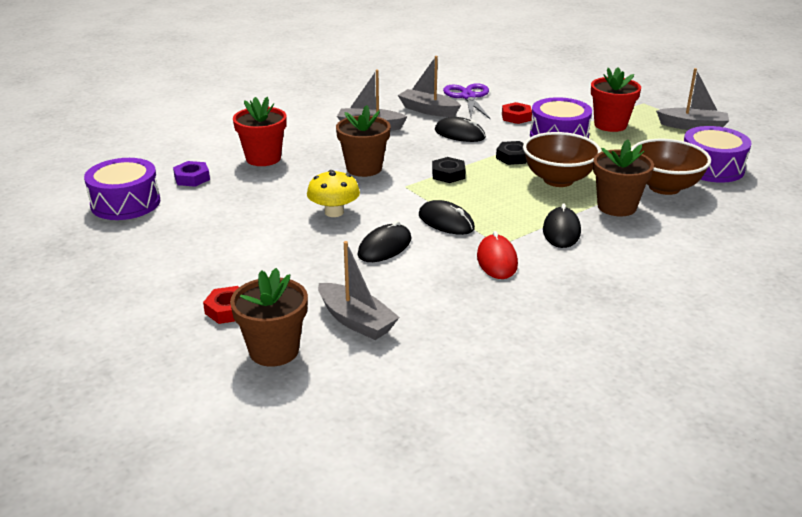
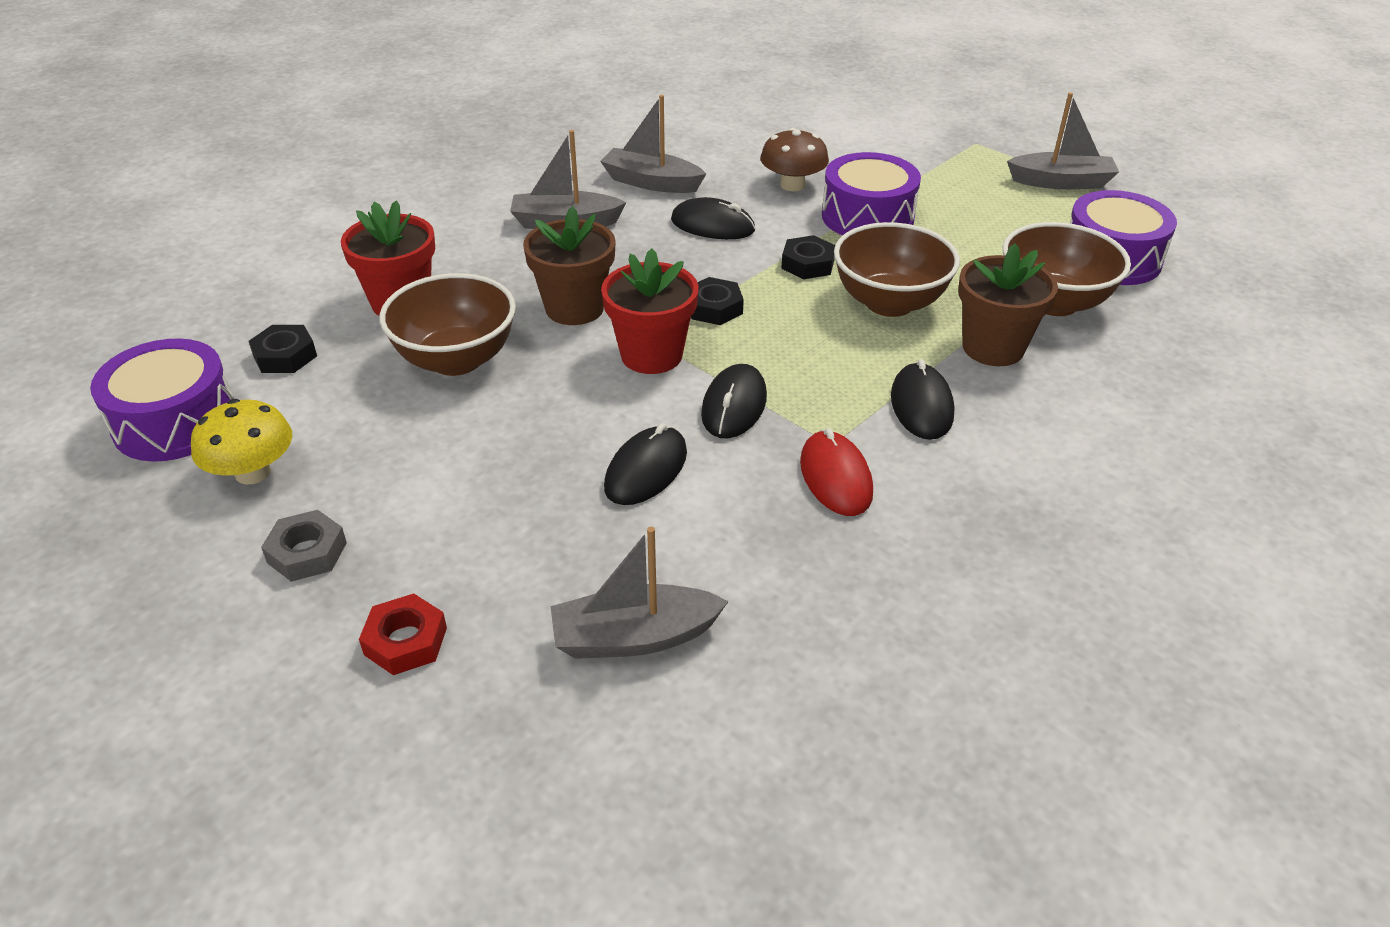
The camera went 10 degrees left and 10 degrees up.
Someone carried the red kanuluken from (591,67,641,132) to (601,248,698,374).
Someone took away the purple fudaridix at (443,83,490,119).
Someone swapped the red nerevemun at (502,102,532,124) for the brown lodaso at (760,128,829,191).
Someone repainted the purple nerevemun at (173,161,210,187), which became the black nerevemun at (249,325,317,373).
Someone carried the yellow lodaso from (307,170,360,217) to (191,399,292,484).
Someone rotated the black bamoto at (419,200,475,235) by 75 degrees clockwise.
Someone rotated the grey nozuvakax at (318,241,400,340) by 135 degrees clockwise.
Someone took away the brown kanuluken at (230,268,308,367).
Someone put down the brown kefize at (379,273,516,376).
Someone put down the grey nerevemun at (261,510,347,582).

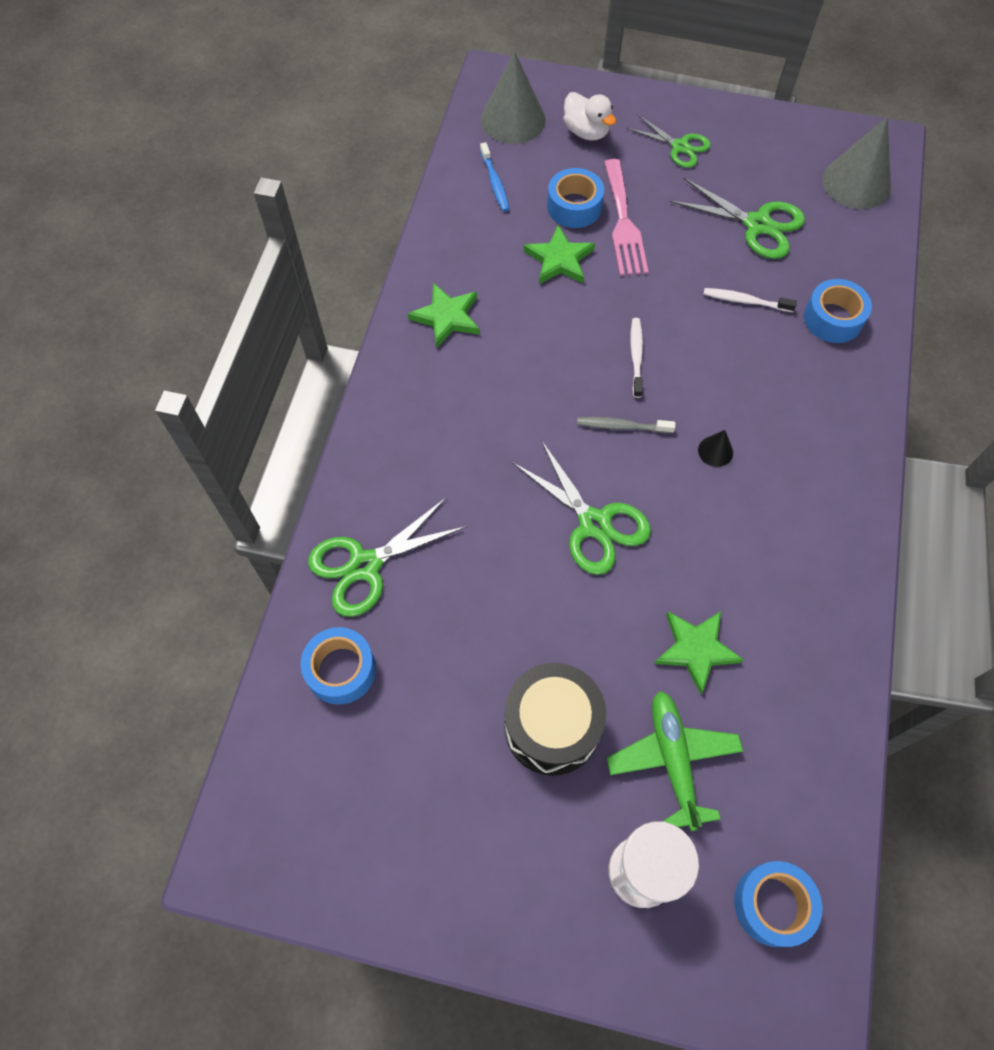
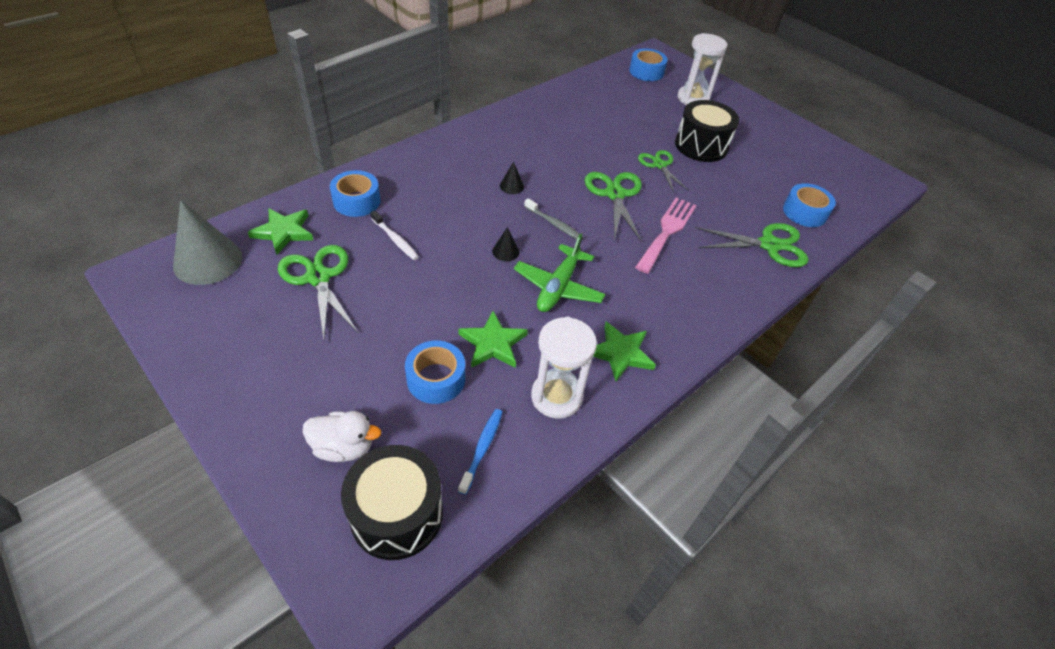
The camera went 150 degrees left and 15 degrees down.
Someone swapped the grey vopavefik at (481,51,546,144) for the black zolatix at (341,445,443,560).
Someone rotated the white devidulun at (563,92,616,141) by 105 degrees clockwise.
Someone carried the green fudaridix from (626,115,711,168) to (638,150,689,192).
Someone carried the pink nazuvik from (604,159,649,276) to (635,198,696,274).
Someone swapped the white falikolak at (630,318,643,398) for the black vopavefik at (492,227,519,261).
Someone carried the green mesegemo from (654,611,744,694) to (248,208,313,255).
Someone carried the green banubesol from (607,691,743,831) to (514,233,605,312).
Someone put down the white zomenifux at (531,317,597,419).

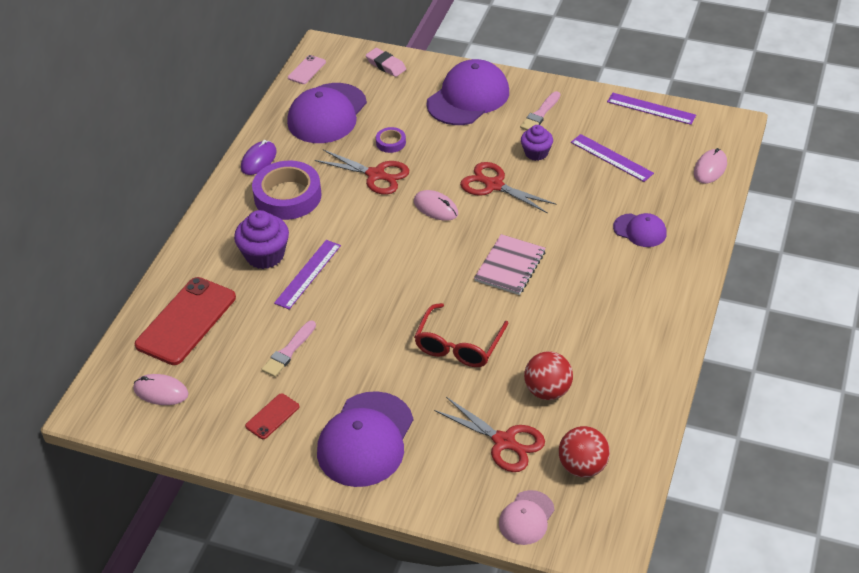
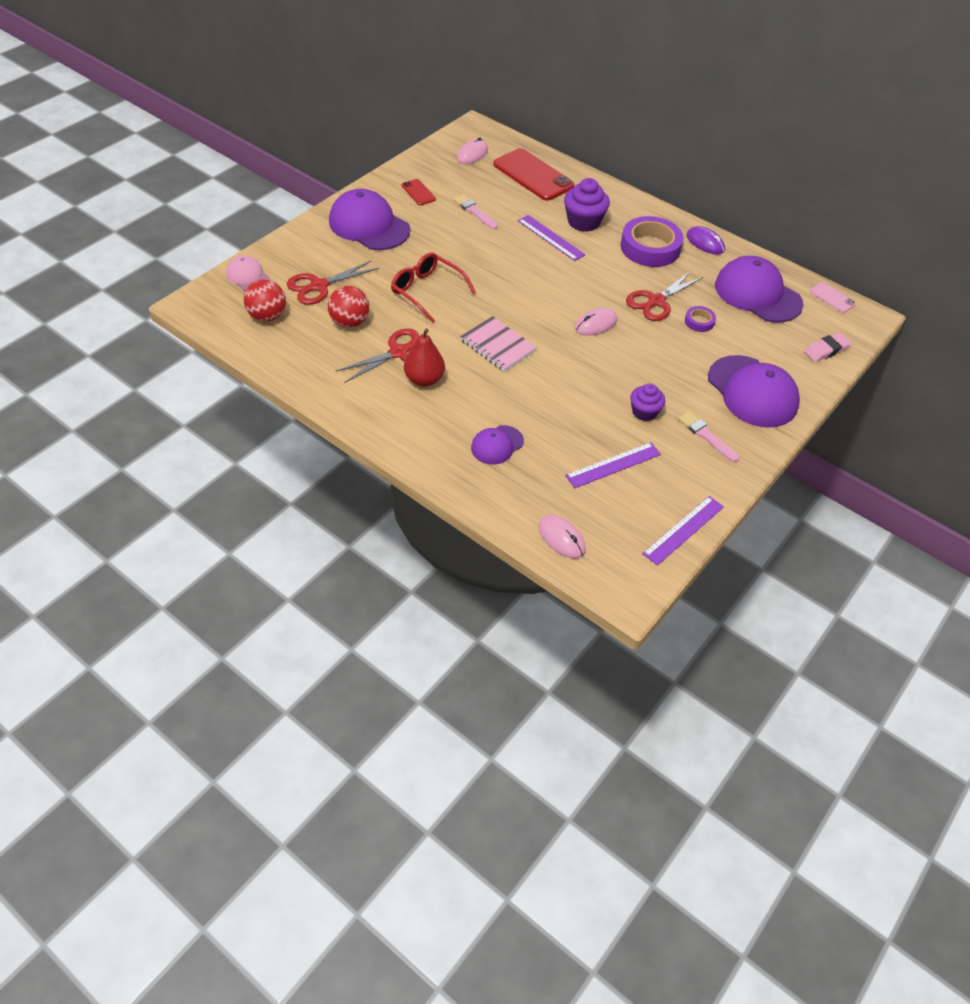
The camera went 105 degrees right and 5 degrees up.
Someone carried the red fudaridix from (460,162,557,214) to (335,329,419,383).
Someone put down the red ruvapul at (404,328,445,387).

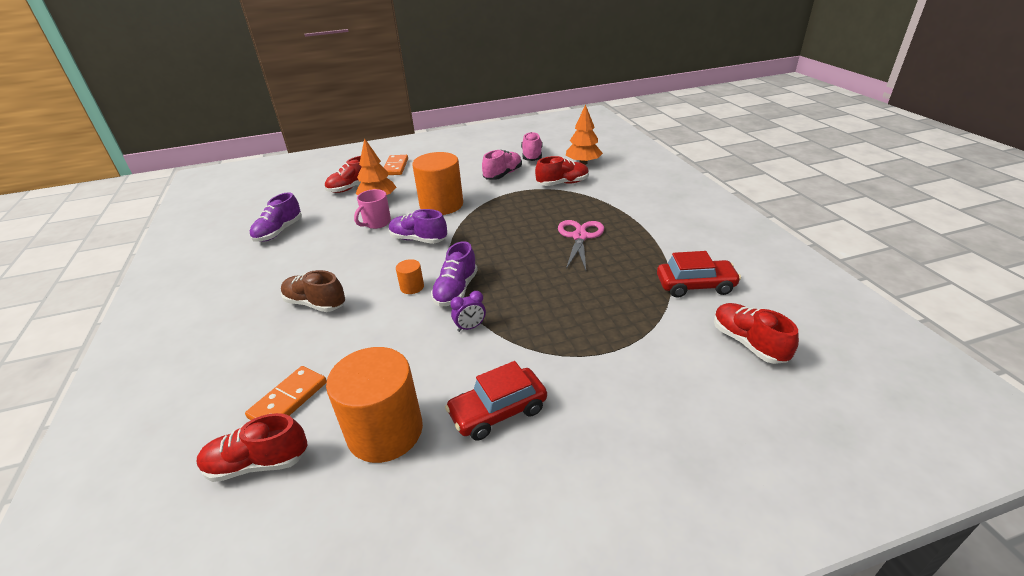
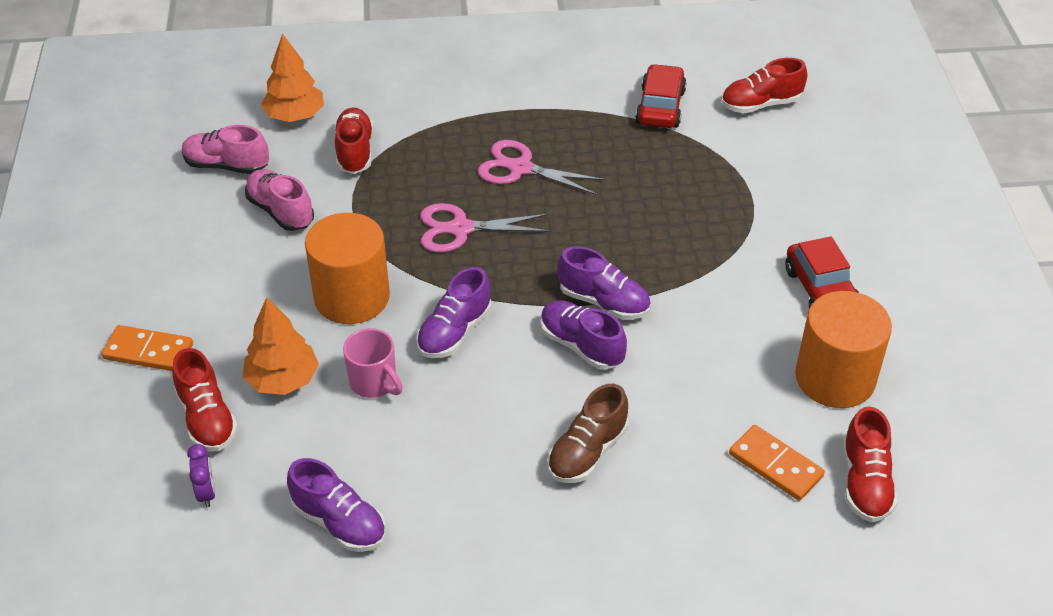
The camera went 80 degrees left and 10 degrees up.
Someone swapped the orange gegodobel at (396,259,424,294) for the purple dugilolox at (540,300,627,370).
Someone carried the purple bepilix from (450,291,486,332) to (187,444,216,507).
Someone put down the pink fudaridix at (420,203,551,253).

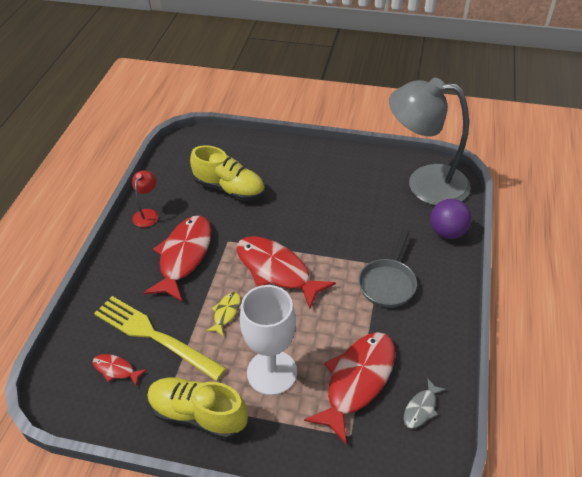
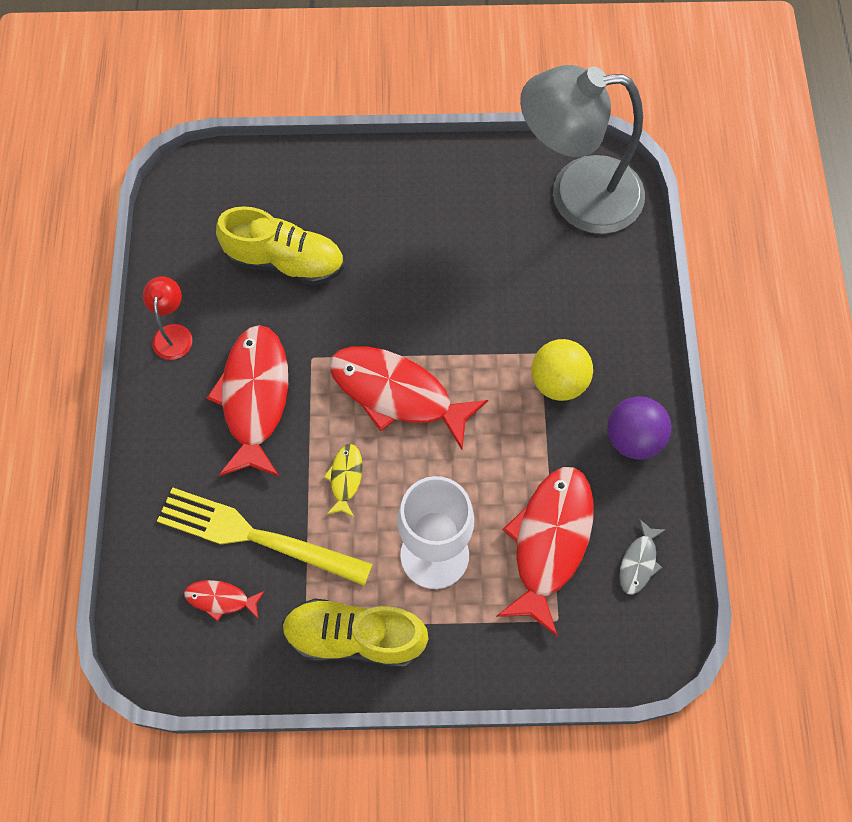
The camera went 15 degrees left and 20 degrees up.
Someone carried the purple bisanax from (430,199,472,239) to (607,396,671,459).
Someone swapped the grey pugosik at (358,229,417,308) for the yellow bisanax at (531,339,593,401).

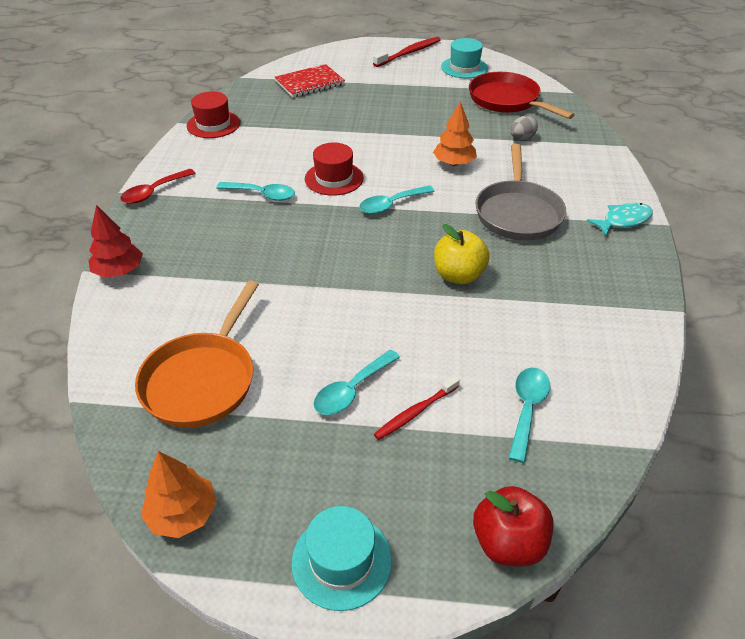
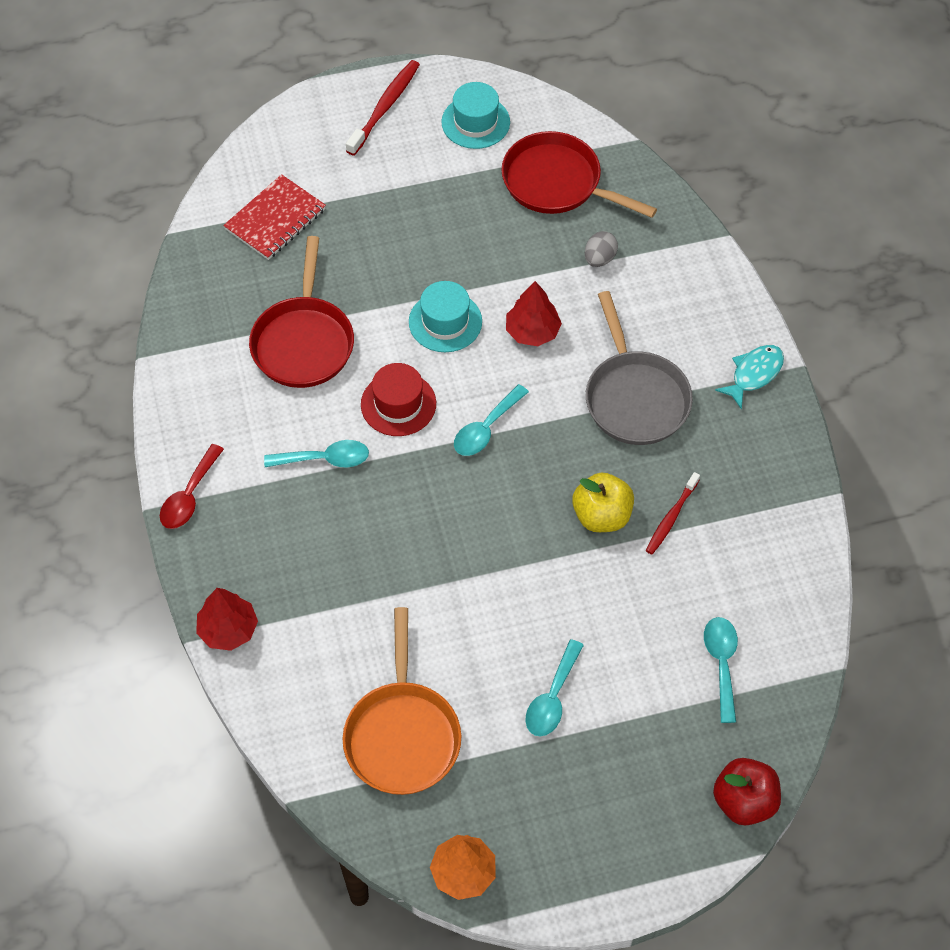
The camera went 20 degrees left and 15 degrees up.
Someone took away the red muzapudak at (187,92,240,138).
Someone repainted the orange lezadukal at (433,101,477,166), which became the red lezadukal at (506,281,562,346).
Someone carried the red falikolak from (374,376,460,440) to (646,472,700,555).
Someone carried the turquoise muzapudak from (292,506,392,611) to (409,281,482,352).
Someone put down the red pugosik at (249,236,354,388).

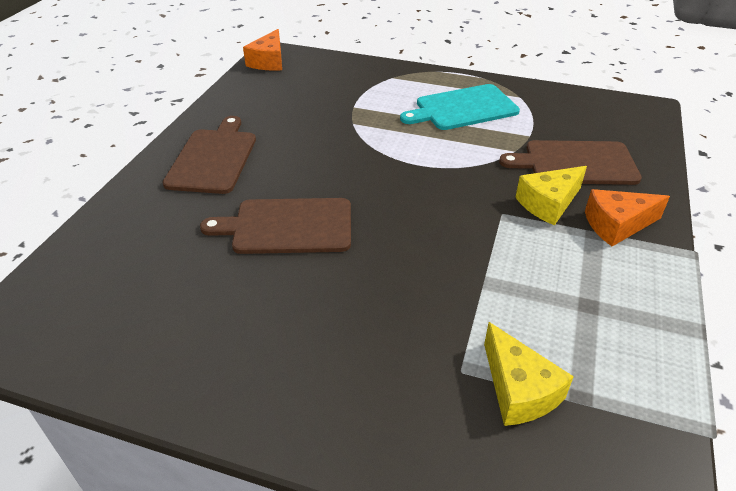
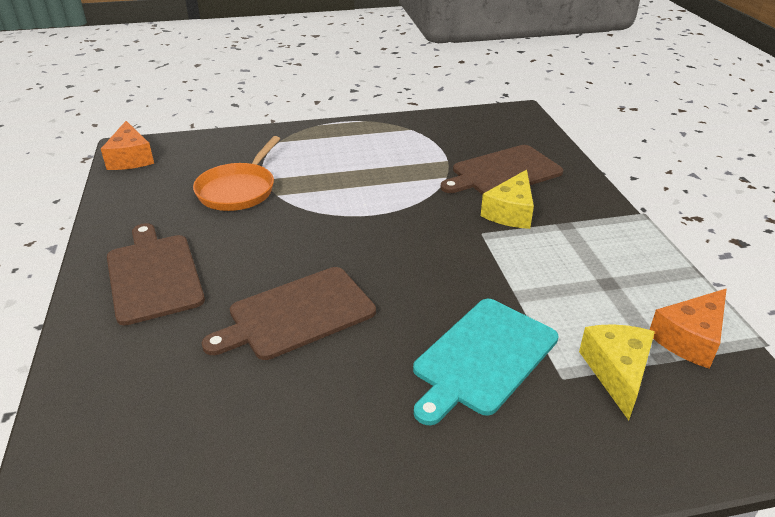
The camera went 30 degrees left and 5 degrees down.
Someone carried the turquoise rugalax from (400,84,520,130) to (413,299,559,425).
Someone carried the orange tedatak from (585,189,670,246) to (650,289,727,369).
Someone rotated the yellow tedatak at (484,322,574,426) by 120 degrees counterclockwise.
Someone put down the orange pugosik at (193,136,280,211).

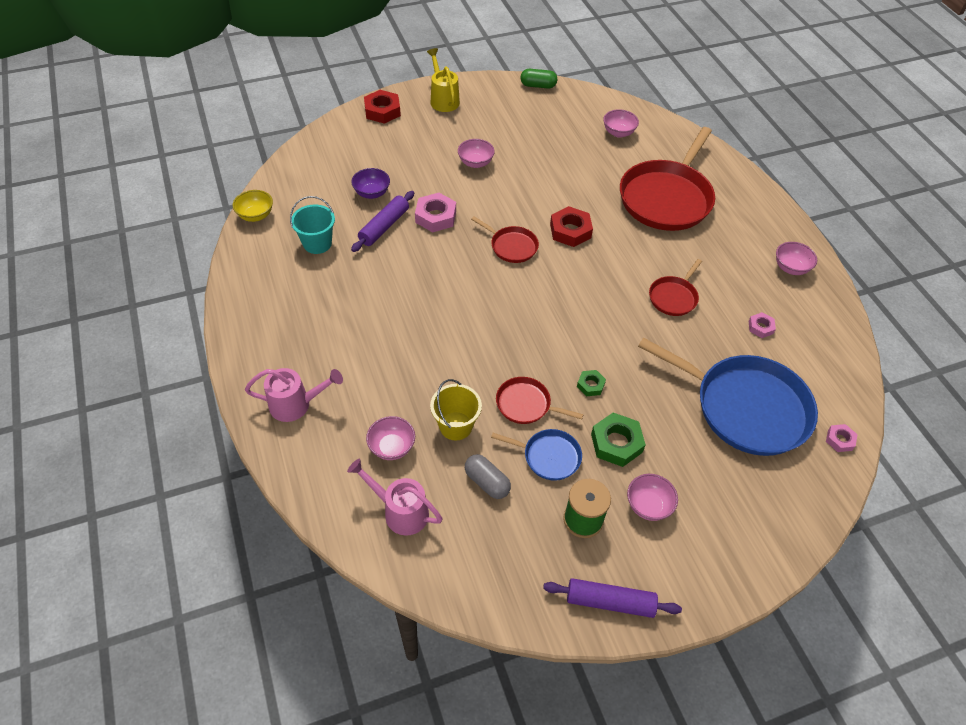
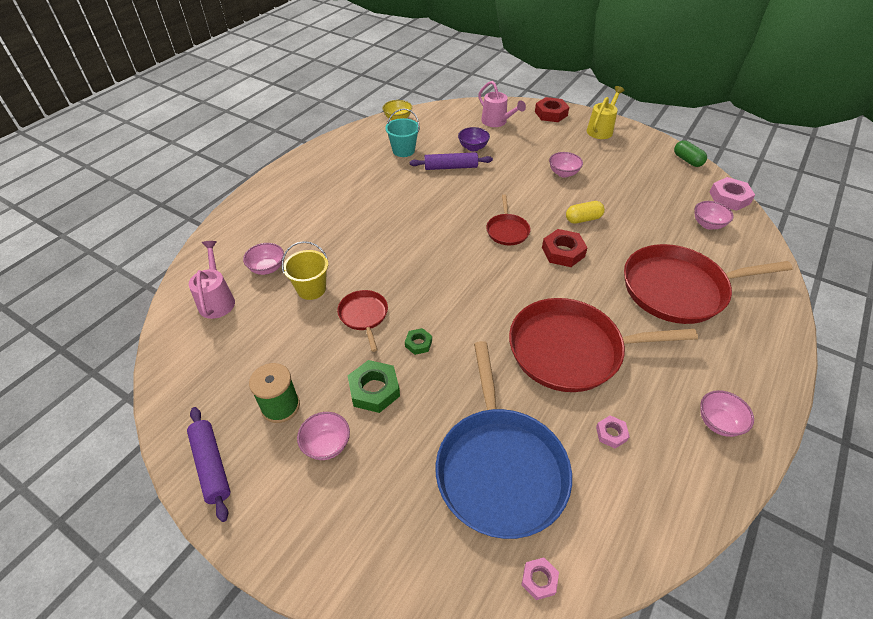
The camera went 55 degrees right and 5 degrees down.
Someone carried the pink nerevemun from (415,193,456,232) to (709,177,755,211).
Someone scaled the red pugosik at (649,259,702,316) by 2.11.
Someone carried the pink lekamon from (245,368,343,422) to (478,81,526,127).
Someone took away the blue pugosik at (491,429,582,481).
Someone took away the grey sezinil at (465,454,511,499).
Someone put down the yellow sezinil at (566,201,605,224).

